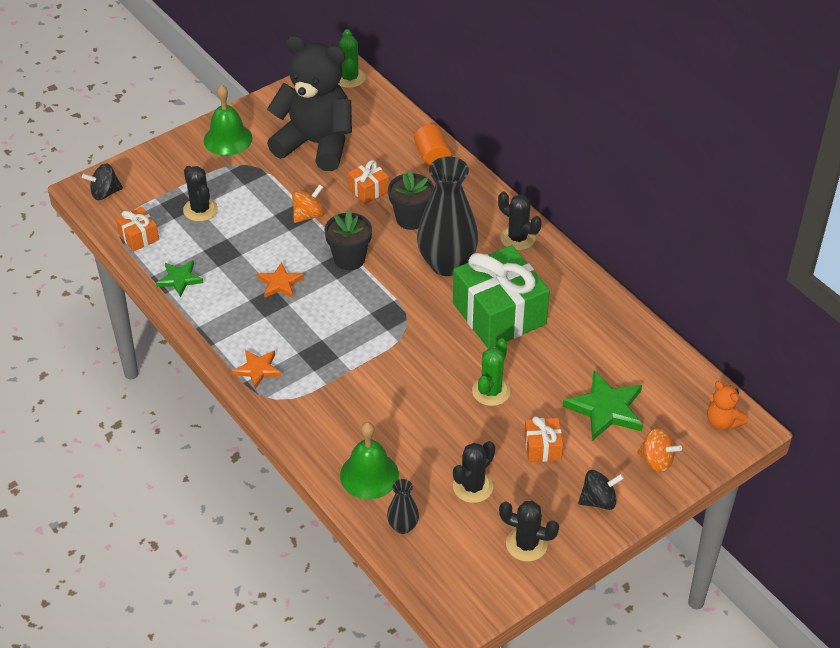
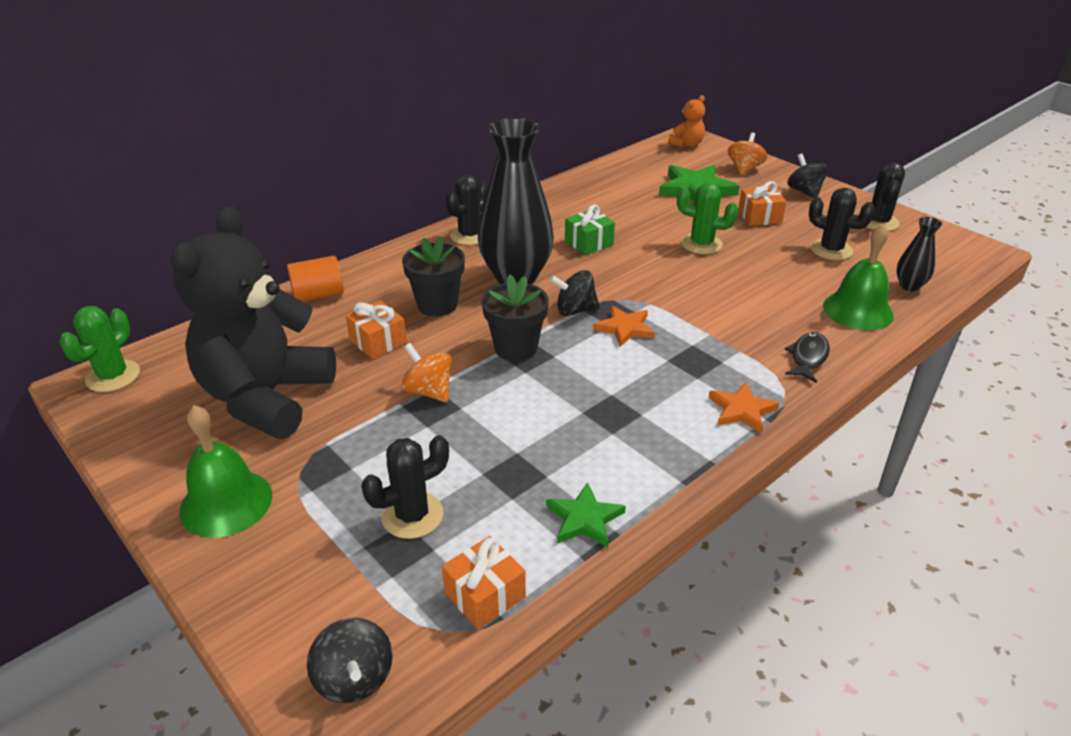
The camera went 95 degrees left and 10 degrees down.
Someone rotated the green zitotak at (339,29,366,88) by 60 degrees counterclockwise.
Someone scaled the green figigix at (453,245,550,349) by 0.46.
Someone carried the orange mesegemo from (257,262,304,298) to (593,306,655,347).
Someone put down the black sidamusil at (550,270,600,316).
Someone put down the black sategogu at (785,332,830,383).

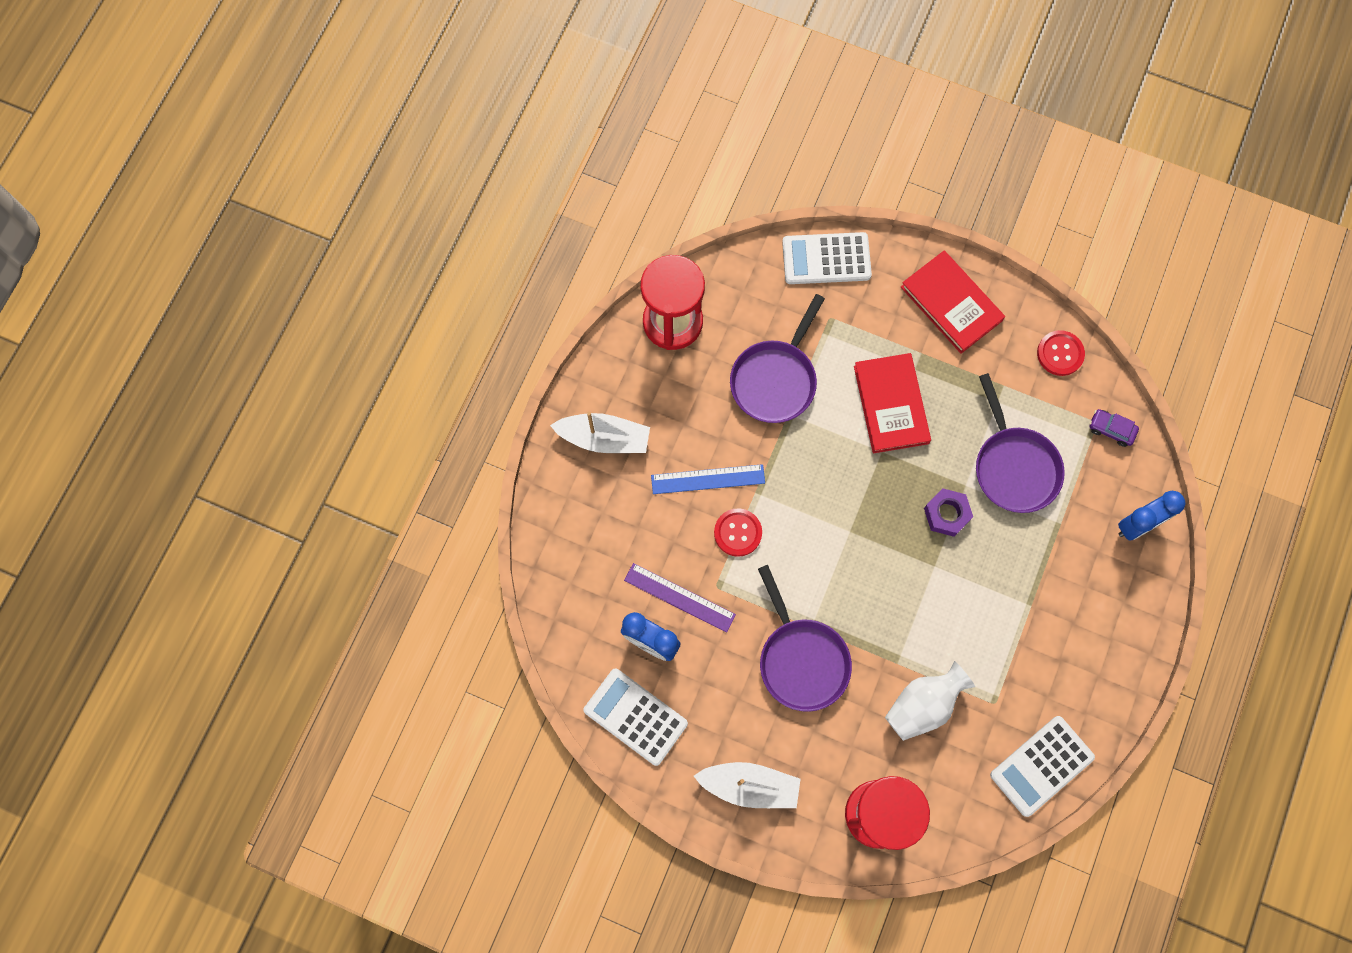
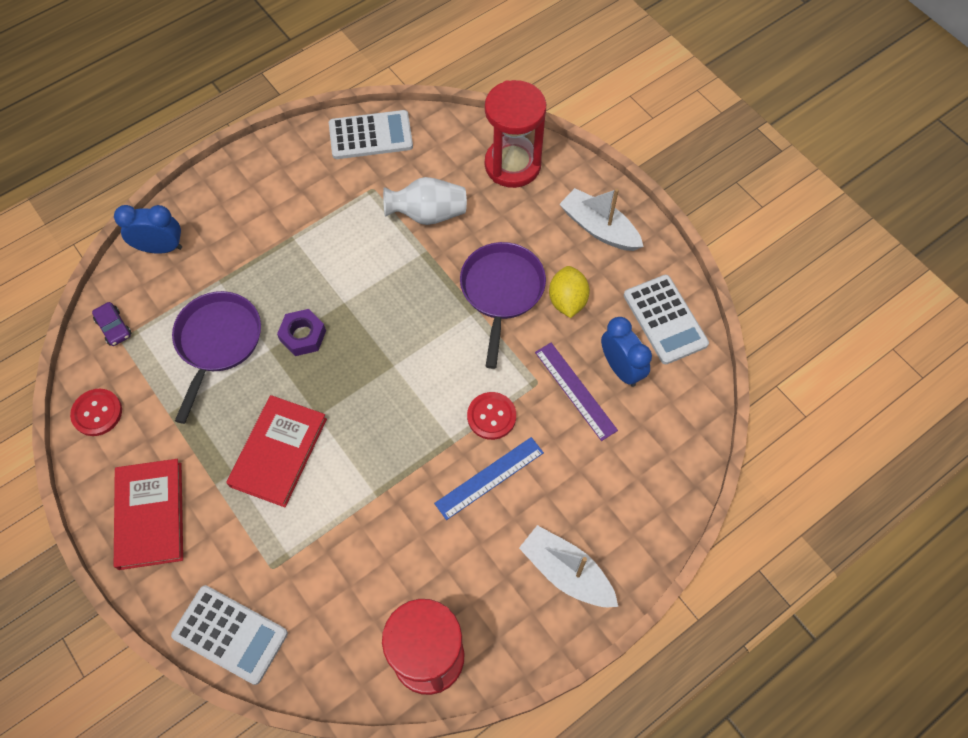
The camera went 150 degrees left and 10 degrees down.
Someone took away the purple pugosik at (730,294,825,423).
Someone rotated the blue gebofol at (651,464,765,494) by 60 degrees counterclockwise.
Someone put down the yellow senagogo at (549,266,590,318).

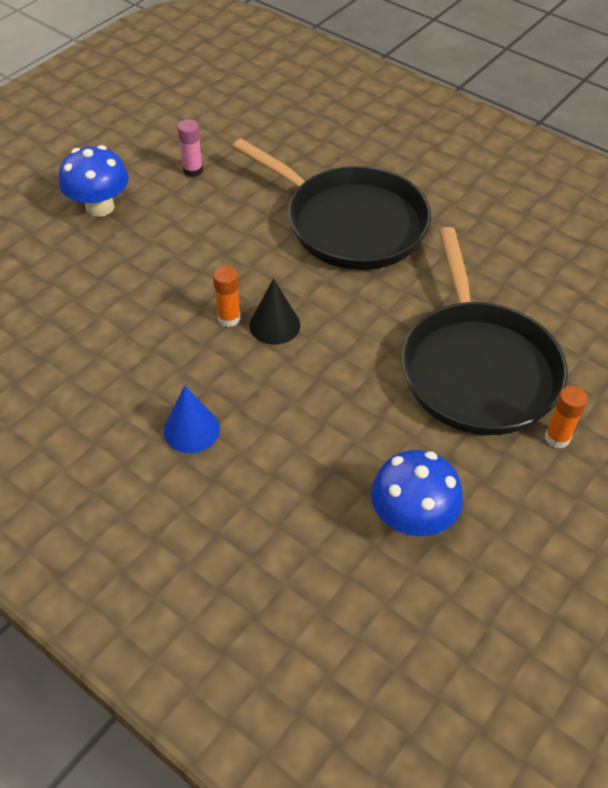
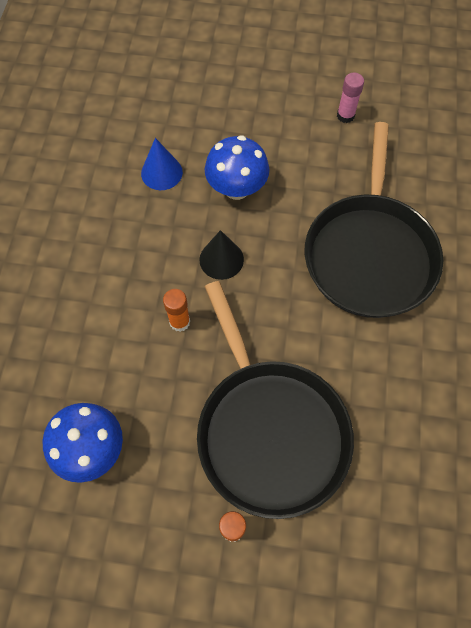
The camera went 60 degrees right and 15 degrees up.
Someone carried the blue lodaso from (59,145,129,217) to (205,135,269,200).
Someone rotated the black pugosik at (402,227,568,435) by 75 degrees counterclockwise.
Someone carried the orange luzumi from (213,266,241,327) to (163,289,190,332).
Someone carried the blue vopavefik from (164,385,220,453) to (141,138,183,190).

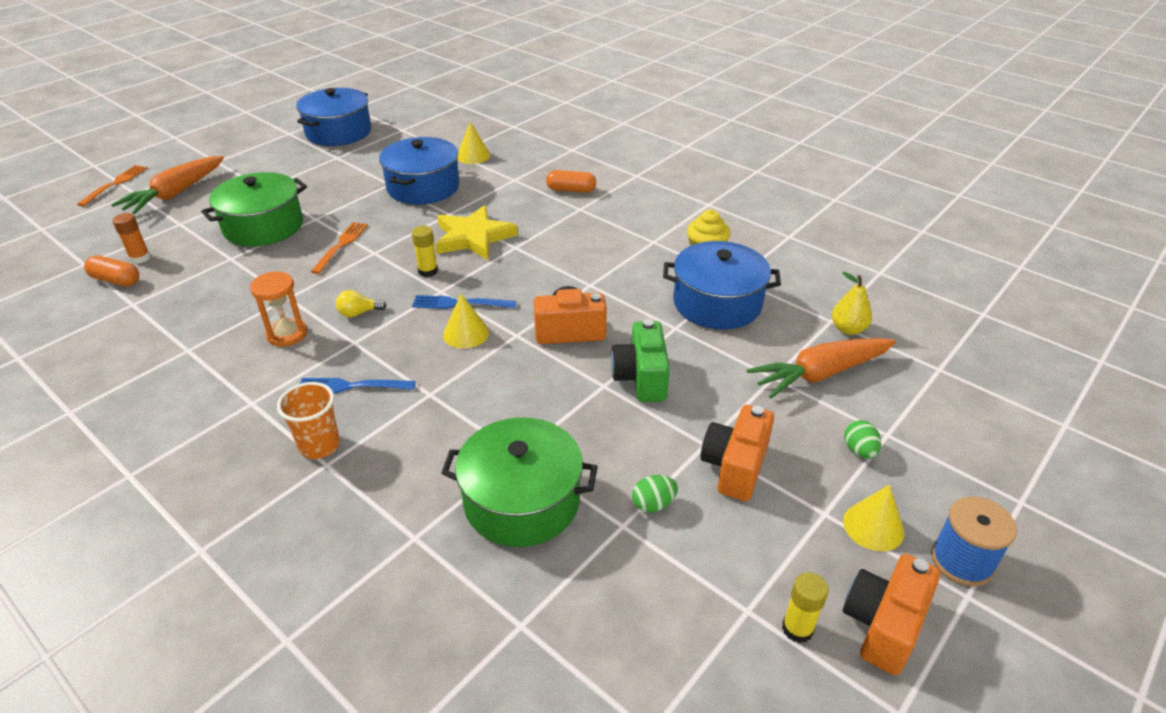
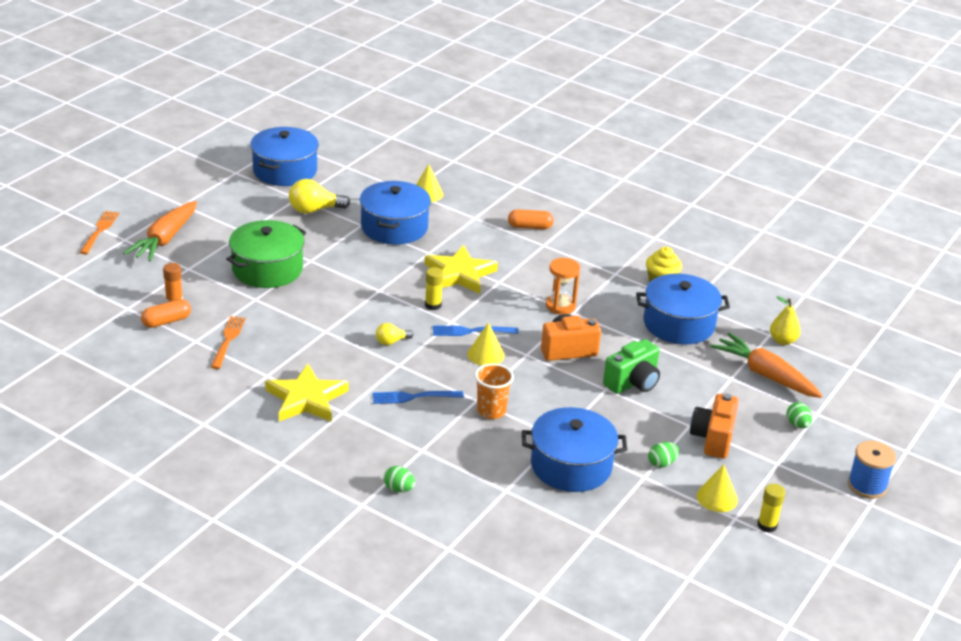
The camera went 10 degrees left and 5 degrees down.
Someone carried the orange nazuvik from (311,222,368,274) to (211,316,246,369).
Someone rotated the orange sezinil at (84,255,139,286) by 45 degrees counterclockwise.
Someone carried the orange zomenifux from (250,272,307,347) to (546,258,580,315).
Someone rotated the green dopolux at (611,319,670,402) by 120 degrees counterclockwise.
Someone rotated the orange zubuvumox at (747,338,896,398) by 75 degrees clockwise.
Someone carried the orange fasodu from (277,382,340,459) to (475,363,514,419).
Someone repainted the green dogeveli at (441,417,598,547), which became the blue dogeveli at (522,407,627,492).
Someone carried the yellow vopavefik from (843,485,904,551) to (697,464,738,512).
Someone took away the orange dopolux at (843,554,940,675).
Someone put down the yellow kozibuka at (289,179,350,214).
Someone put down the yellow mesegemo at (265,364,348,422).
Someone put down the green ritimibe at (384,466,415,492).

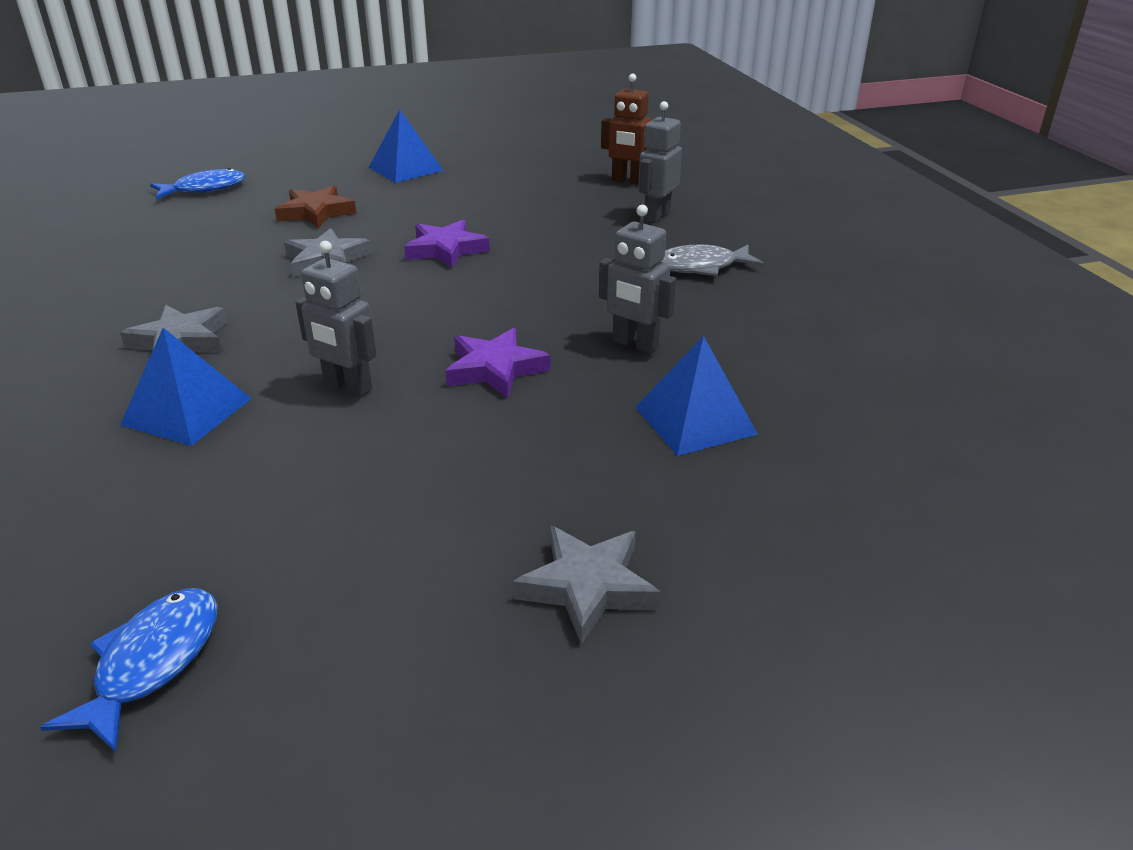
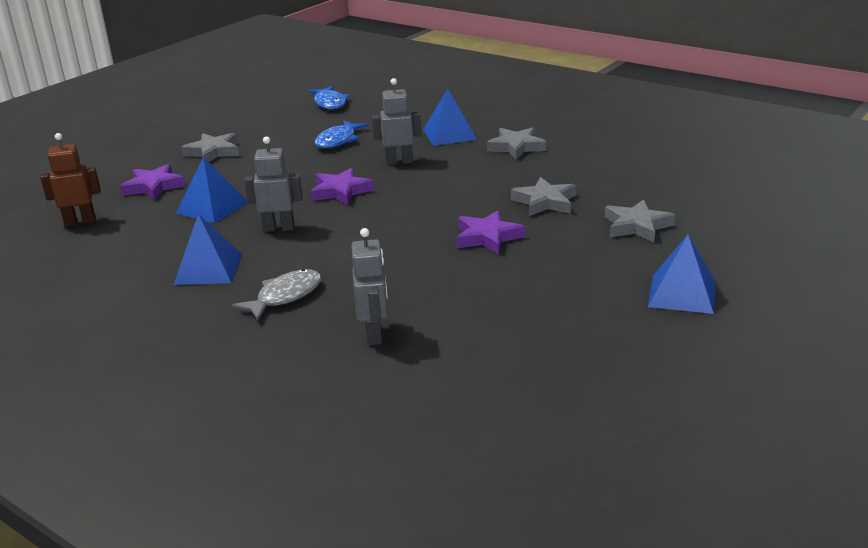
The camera went 145 degrees right and 5 degrees down.
Someone carried the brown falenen from (601,74,652,185) to (40,133,101,227).
Someone carried the blue sategogu from (150,168,245,199) to (315,120,368,149).
Someone repainted the brown mesegemo at (275,185,356,228), which became the grey mesegemo at (605,199,675,242).
Someone put down the purple mesegemo at (120,164,186,200).
Someone put down the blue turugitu at (173,214,242,285).

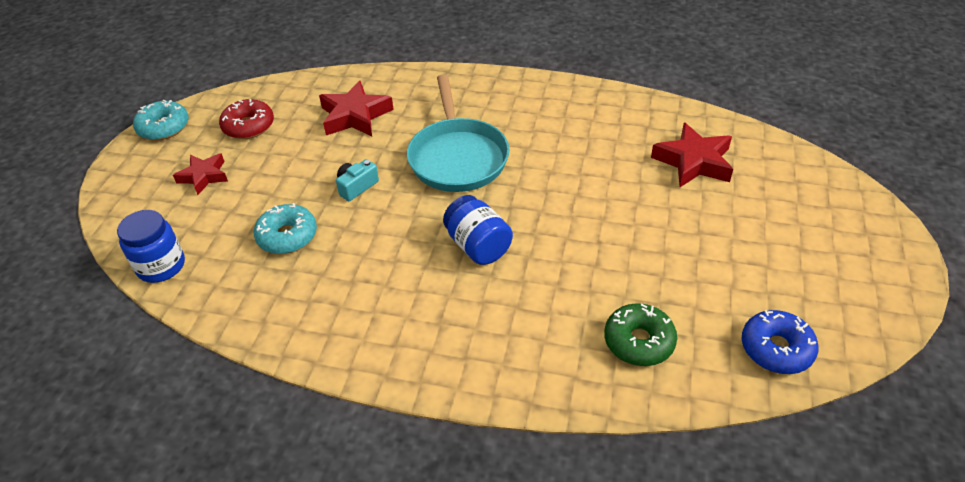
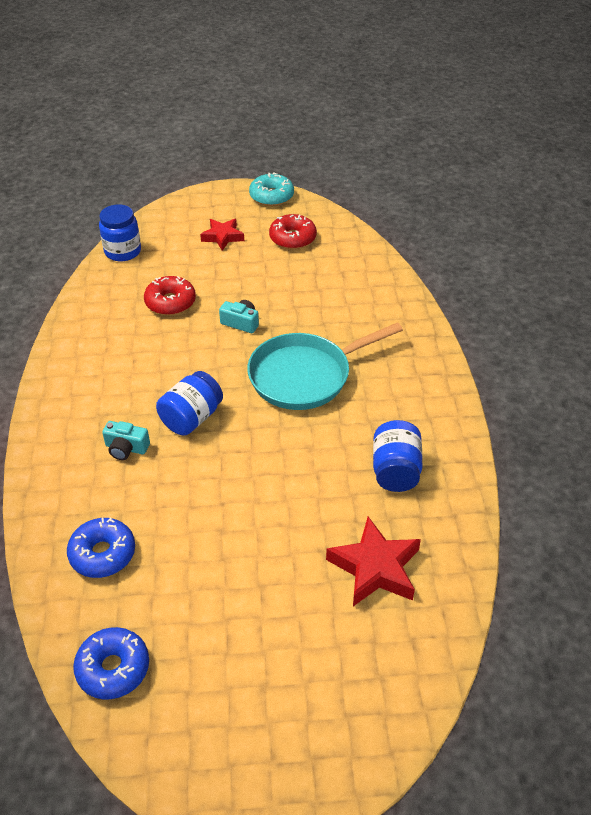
The camera went 70 degrees right and 0 degrees up.
Someone took away the red mesegemo at (319,81,394,136).
Someone repainted the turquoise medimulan at (253,203,317,254), which became the red medimulan at (144,276,196,315).
Someone repainted the green medimulan at (604,303,677,366), which became the blue medimulan at (67,517,135,578).
Someone put down the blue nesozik at (373,420,422,492).
Someone put down the turquoise dopolux at (102,421,150,460).

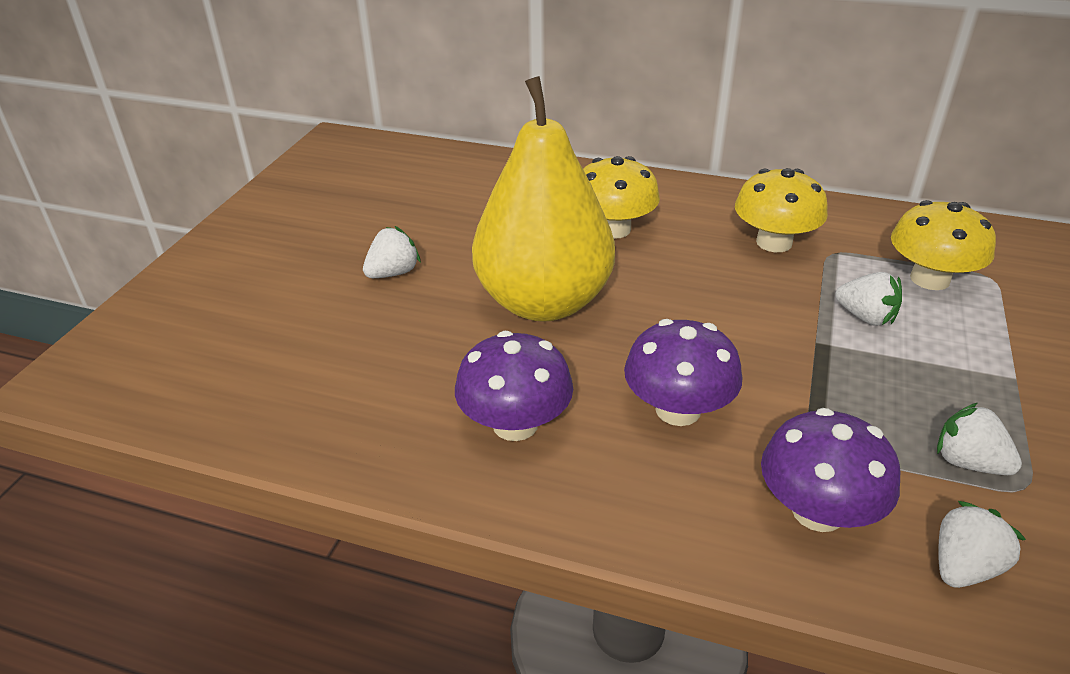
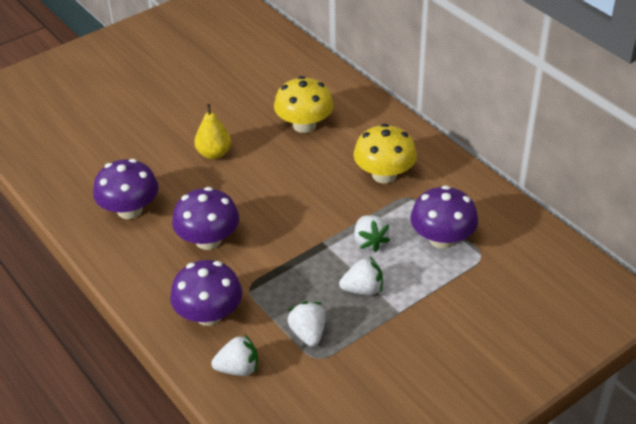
The camera went 35 degrees right and 5 degrees up.
Someone scaled the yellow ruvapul at (472,76,615,322) by 0.42.
Someone repainted the yellow lodaso at (891,200,996,290), which became the purple lodaso at (410,185,478,249).
Someone carried the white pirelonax from (363,226,421,278) to (339,257,383,295).

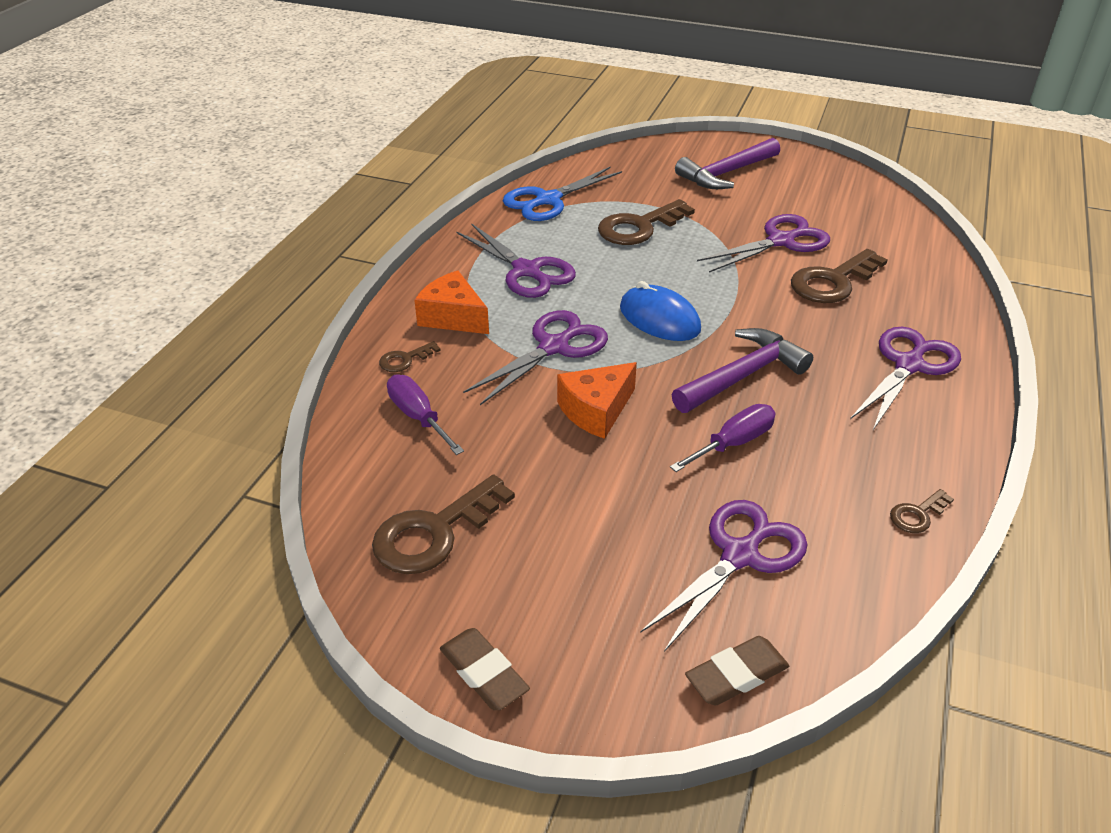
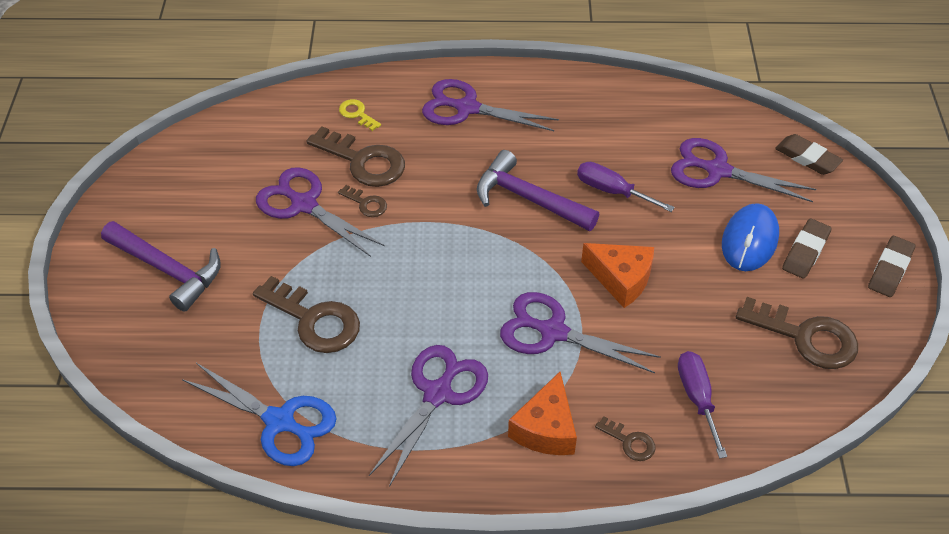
The camera went 110 degrees left and 10 degrees up.
Someone carried the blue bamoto from (620,281,701,341) to (722,203,779,271).
Someone rotated the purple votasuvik at (387,374,464,455) by 135 degrees clockwise.
Someone carried the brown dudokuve from (890,489,954,533) to (338,185,387,217).
Someone put down the yellow dudokuve at (339,99,381,131).
Someone put down the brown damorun at (782,218,832,279).

